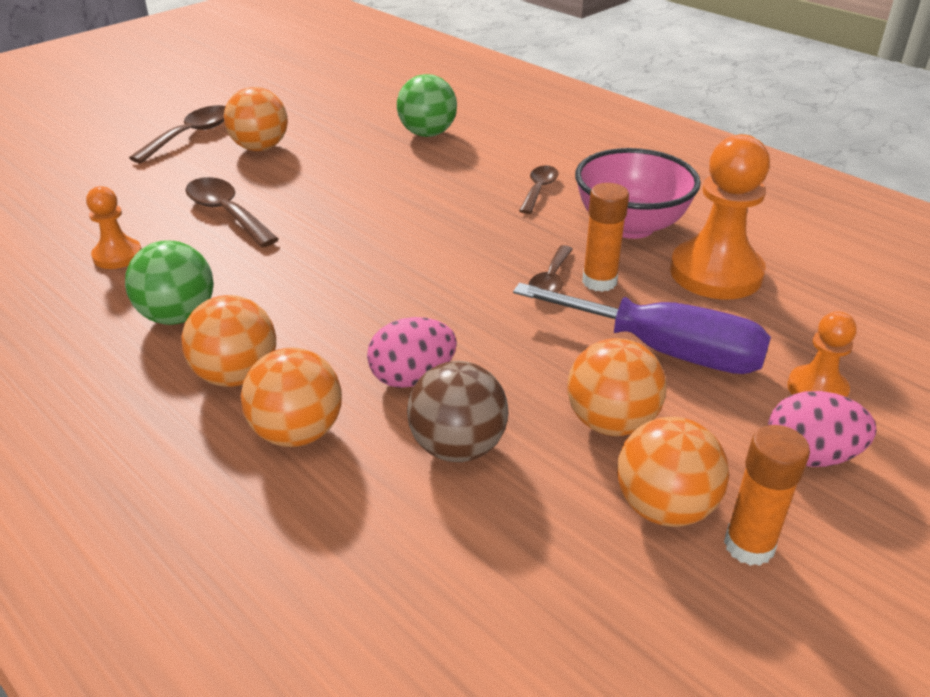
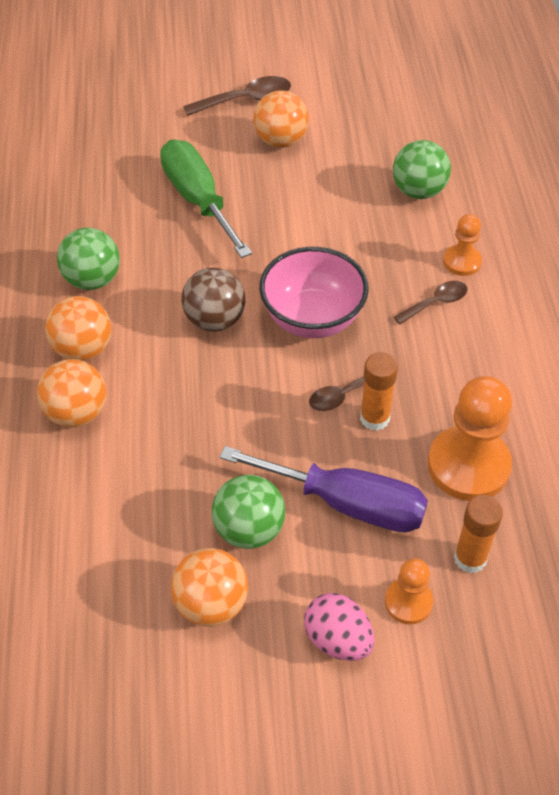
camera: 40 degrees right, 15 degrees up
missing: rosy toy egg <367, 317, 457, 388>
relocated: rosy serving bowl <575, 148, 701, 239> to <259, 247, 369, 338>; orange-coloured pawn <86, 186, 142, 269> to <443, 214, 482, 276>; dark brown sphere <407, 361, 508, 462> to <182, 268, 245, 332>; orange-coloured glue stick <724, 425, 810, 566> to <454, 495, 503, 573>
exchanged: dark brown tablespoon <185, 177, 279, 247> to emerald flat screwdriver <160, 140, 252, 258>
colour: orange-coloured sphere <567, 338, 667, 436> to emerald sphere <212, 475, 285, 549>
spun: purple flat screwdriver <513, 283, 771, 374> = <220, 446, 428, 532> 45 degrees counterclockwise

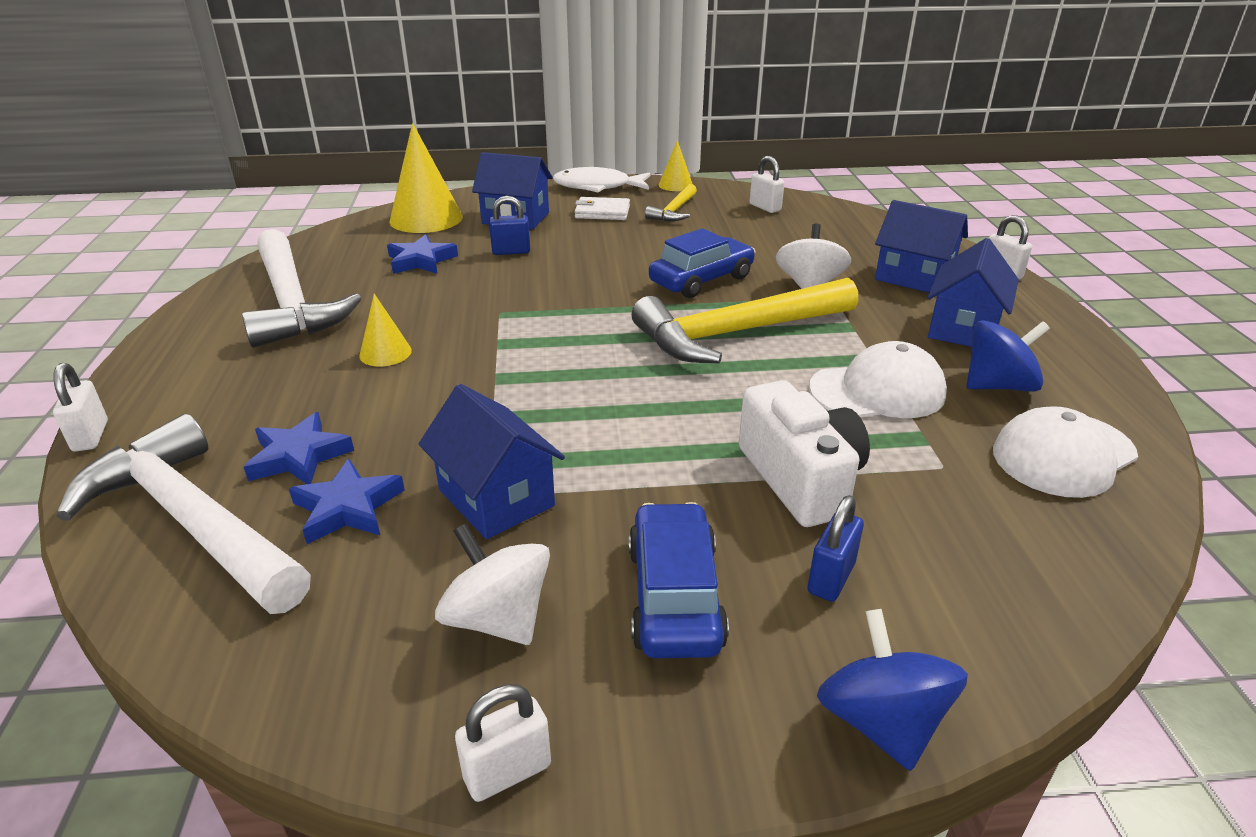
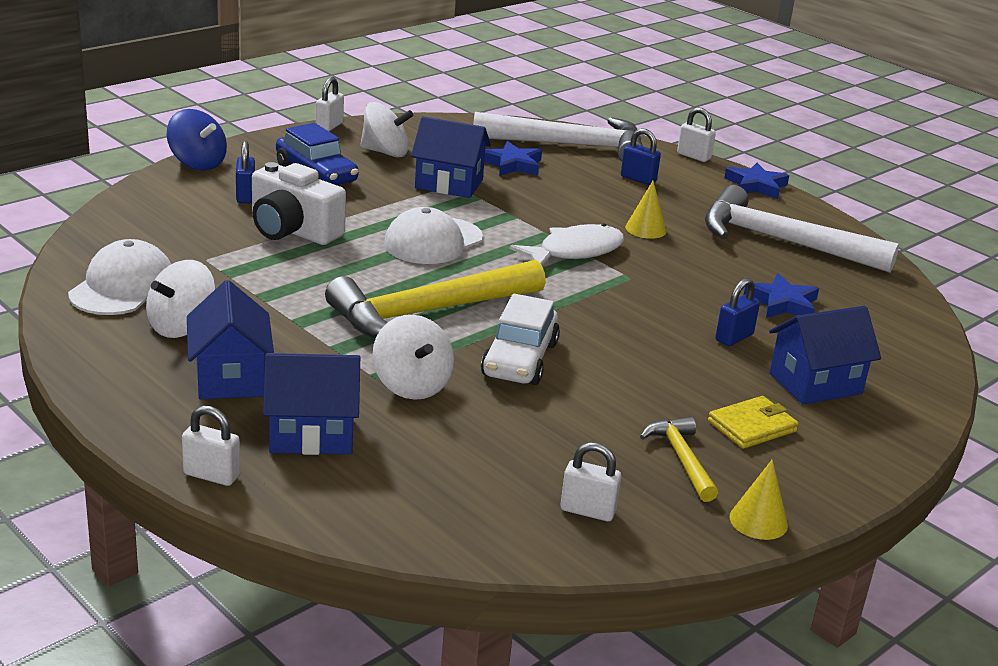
camera: 140 degrees right, 5 degrees down
missing: golden solid cone <389, 123, 463, 233>
appeared: cobalt padlock <621, 128, 661, 185>
relocated: white fish figure <553, 167, 651, 193> to <510, 224, 624, 266>; white cap <809, 341, 947, 418> to <384, 207, 483, 264>; cobalt star shape <244, 412, 354, 484> to <724, 163, 789, 199>
colour: white card wallet <574, 197, 630, 220> to golden card wallet <708, 396, 799, 449>; cobalt automobile <649, 228, 755, 298> to white automobile <481, 294, 560, 385>; cobalt spinning top <967, 320, 1050, 392> to white spinning top <146, 260, 216, 338>
spun: golden carpenter's hammer <631, 278, 858, 363> = <325, 260, 546, 339> 150 degrees counterclockwise

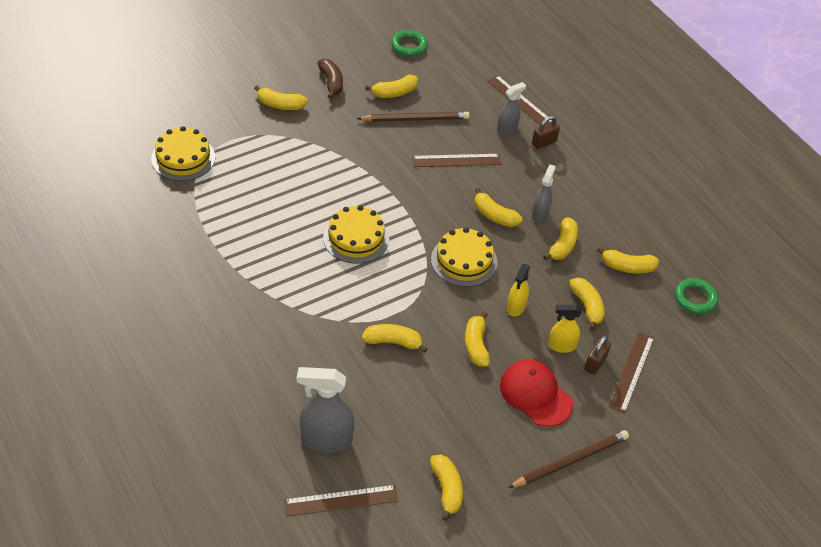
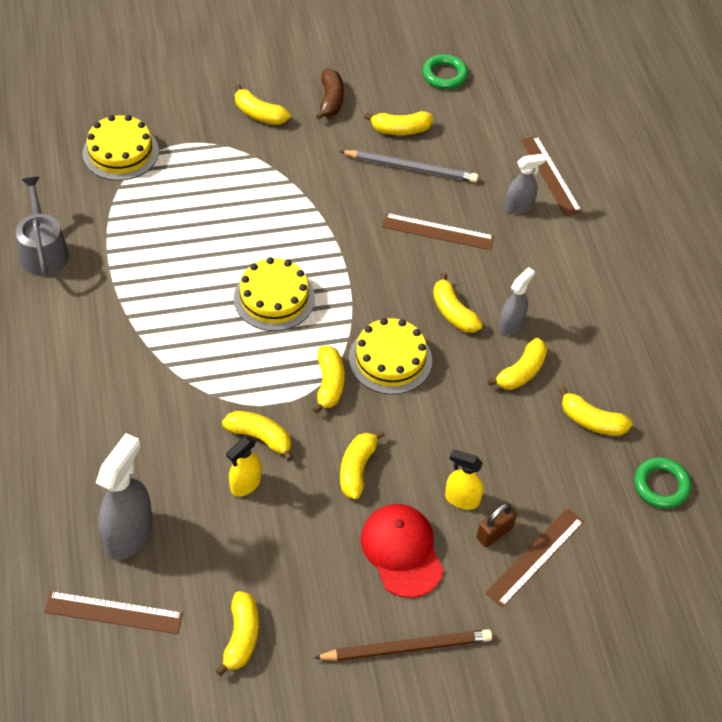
camera: 20 degrees right, 5 degrees up
missing: dark brown padlock <532, 116, 560, 149>
appeared: grey watering pot <16, 177, 69, 276>
relocated: golden spray bottle <507, 264, 530, 317> to <226, 436, 261, 496>; golden banana <569, 278, 605, 330> to <312, 346, 345, 414>
colour: dark brown lead pencil <357, 112, 470, 122> to grey lead pencil <340, 150, 478, 182>
spun: grey spray bottle <297, 367, 354, 453> = <96, 433, 153, 560> 90 degrees clockwise

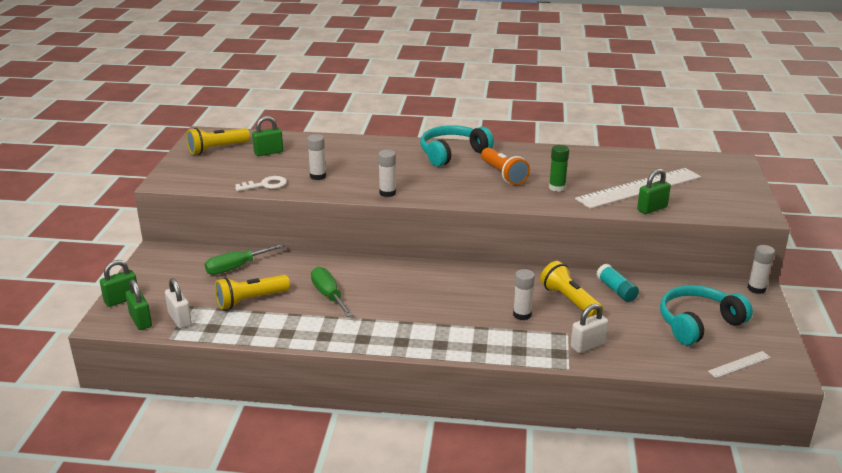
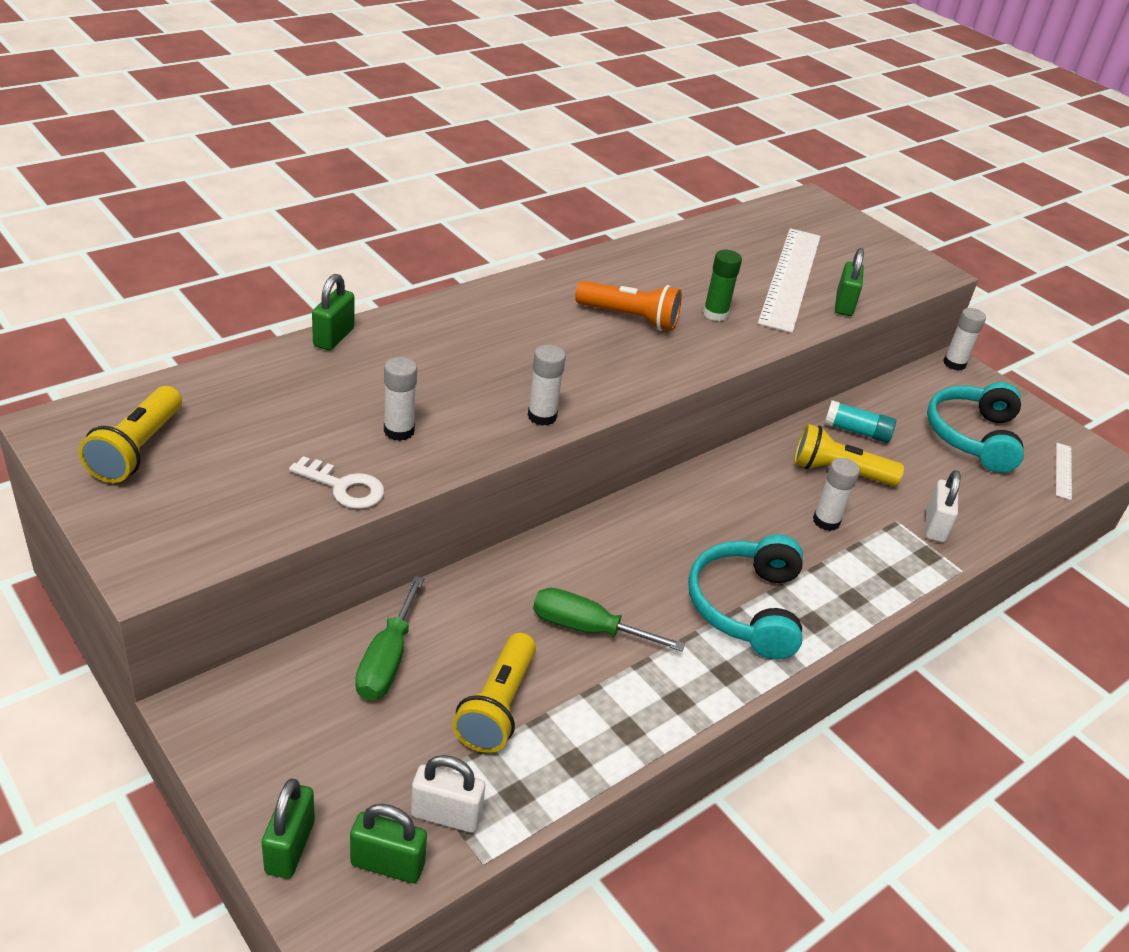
camera: 50 degrees left, 10 degrees up
relocated: emerald padlock <252, 116, 283, 156> to <312, 274, 355, 351>; aqua headset <420, 125, 494, 167> to <688, 534, 803, 659>
spun: white latchkey <235, 176, 287, 191> = <289, 456, 384, 509> 90 degrees clockwise

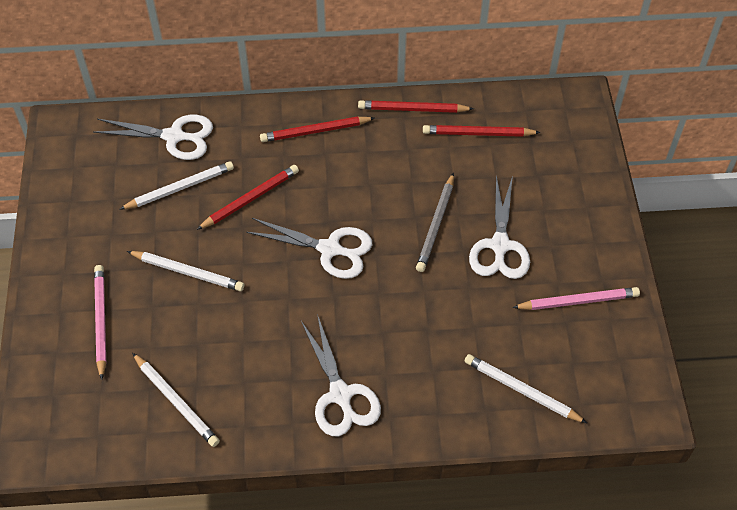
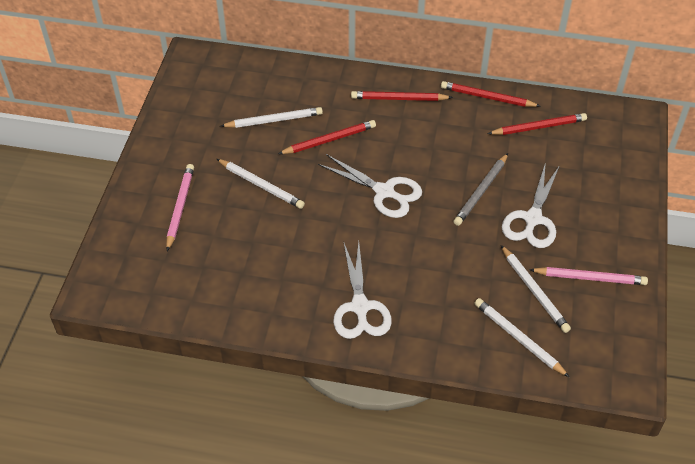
camera: 15 degrees right, 5 degrees down
missing: white pair of scissors <93, 115, 213, 160>
relocated: white lead pencil <132, 353, 220, 447> to <501, 245, 571, 333>
spun: crimson lead pencil <423, 125, 541, 137> = <487, 113, 587, 135> 150 degrees clockwise

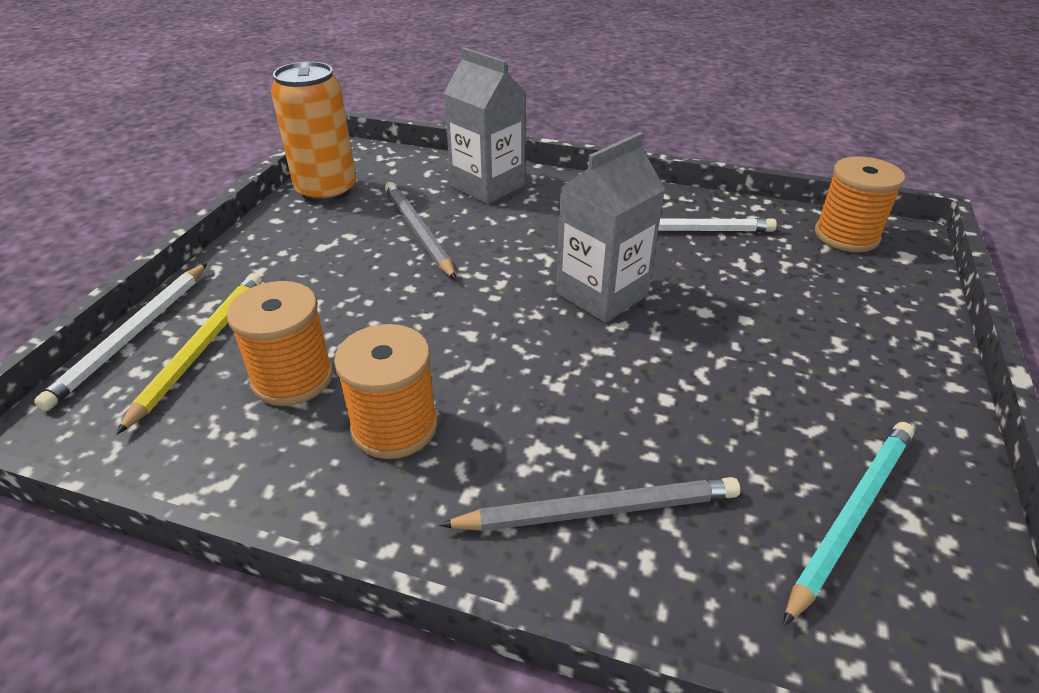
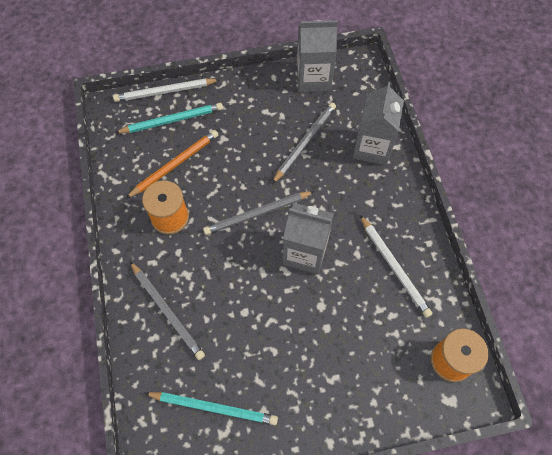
camera: 60 degrees right, 25 degrees up
appeared: grey lead pencil <203, 191, 315, 235>
exchanged: orange-coloured tin <271, 62, 356, 203> to grey juice carton <297, 20, 337, 92>; orange-coloured reel of thread <226, 281, 333, 406> to orange-coloured lead pencil <126, 130, 219, 198>
colour: golden lead pencil <116, 273, 262, 435> to aqua lead pencil <115, 103, 223, 133>

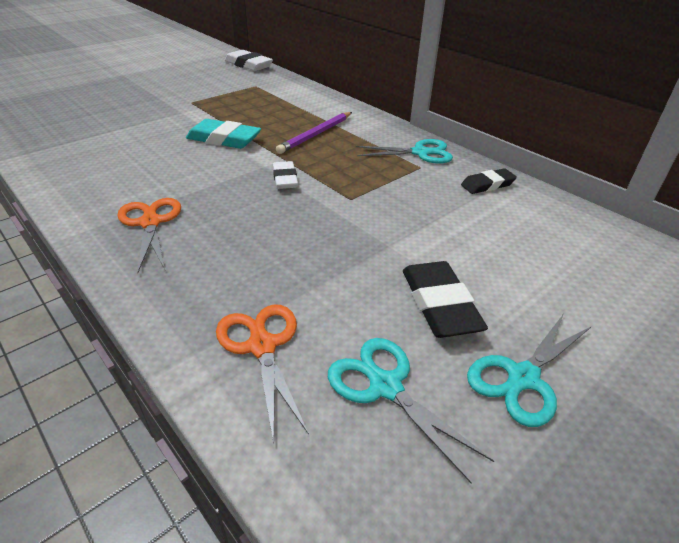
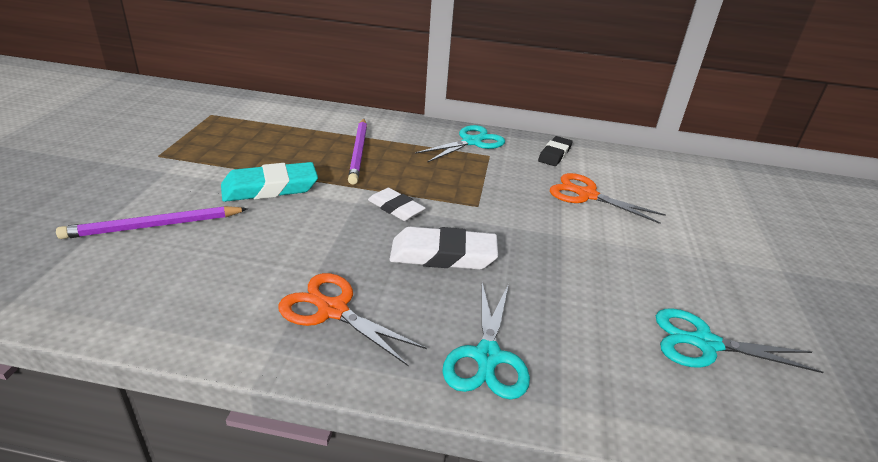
camera: 40 degrees left, 5 degrees down
missing: black pencil eraser <403, 261, 488, 338>
appeared: purple lead pencil <56, 206, 248, 239>
relocated: white pencil eraser <225, 50, 273, 71> to <389, 227, 498, 270>; orange-coloured pair of scissors <216, 304, 309, 443> to <550, 173, 666, 224>; aqua pair of scissors <467, 314, 592, 427> to <442, 283, 530, 400>

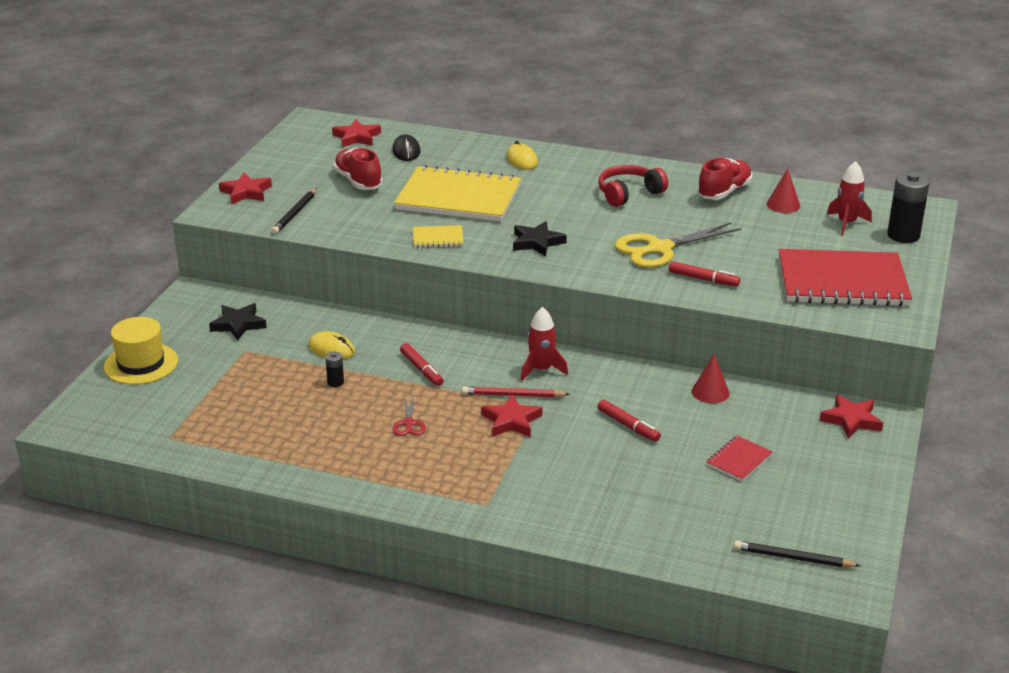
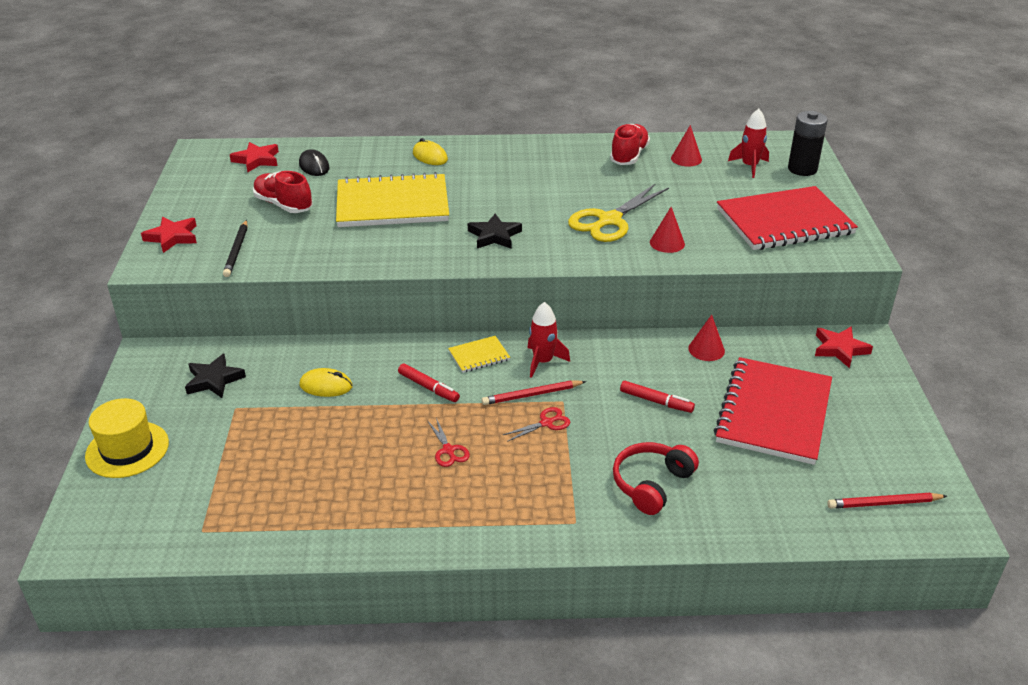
camera: 20 degrees left, 5 degrees up
missing: black power cell <325, 352, 344, 387>
relocated: crimson headset <598, 165, 668, 207> to <613, 442, 699, 515>; golden notepad <413, 225, 463, 248> to <448, 336, 510, 373>
exchanged: crimson marker pen <669, 261, 740, 286> to crimson solid cone <650, 207, 685, 253>; crimson star shape <481, 395, 542, 437> to crimson pair of scissors <503, 407, 570, 442>
colour: black lead pencil <734, 540, 861, 567> to crimson lead pencil <827, 493, 947, 509>
size: crimson notepad <706, 436, 773, 481> = <714, 357, 832, 465> x2.33

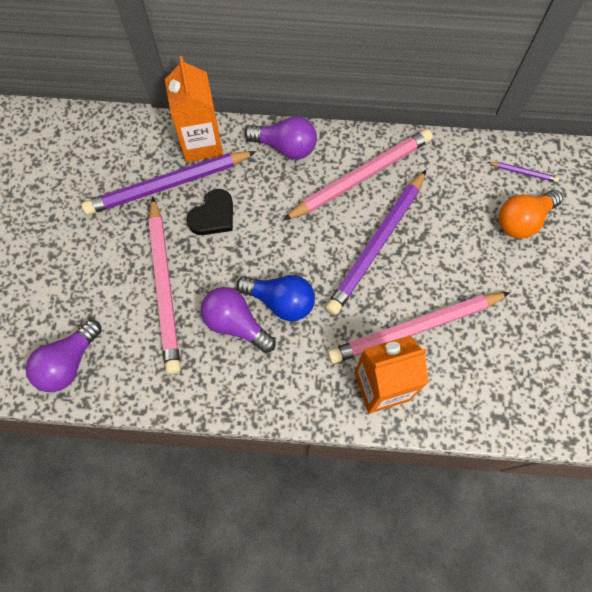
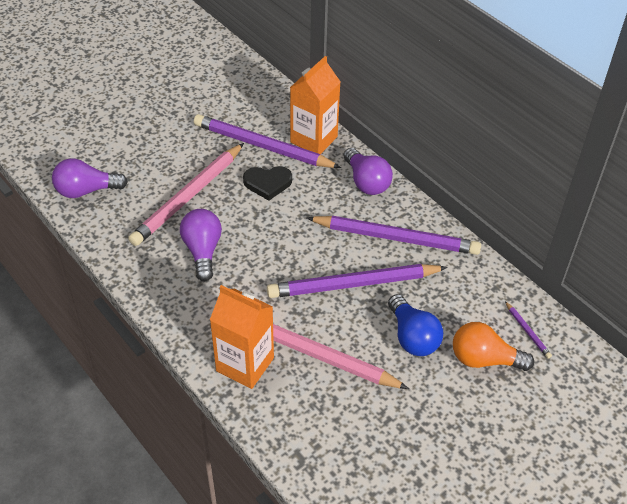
camera: 45 degrees right, 20 degrees down
relocated: cobalt light bulb <236, 275, 315, 321> to <388, 294, 443, 356>
colour: rosy lead pencil <283, 129, 433, 221> to purple lead pencil <306, 216, 481, 255>

